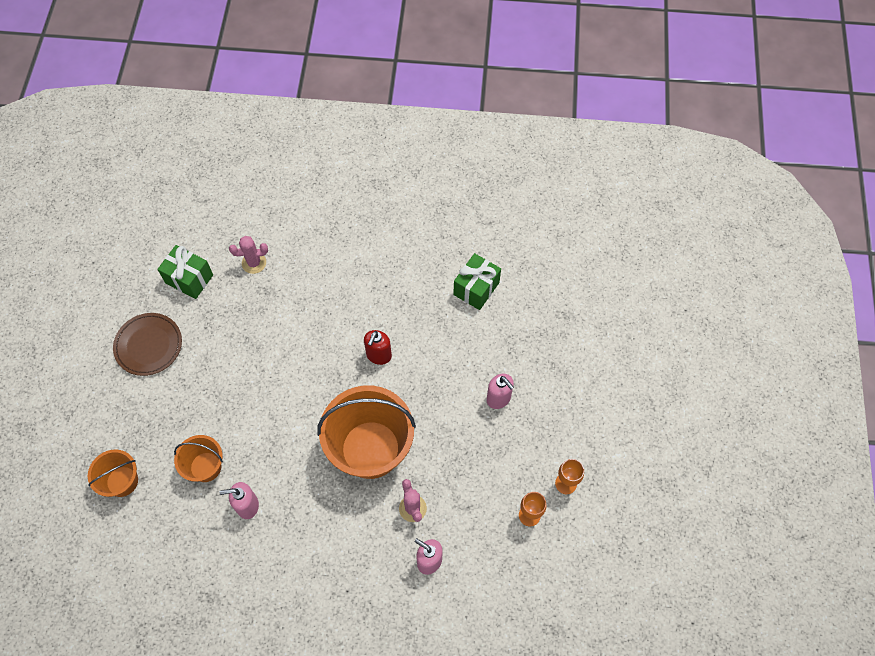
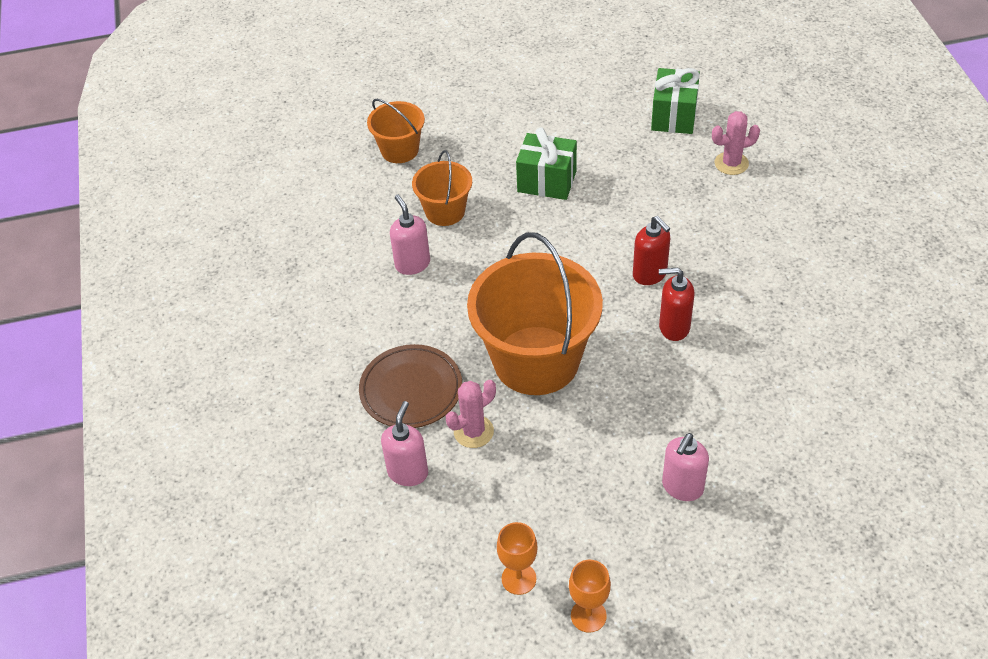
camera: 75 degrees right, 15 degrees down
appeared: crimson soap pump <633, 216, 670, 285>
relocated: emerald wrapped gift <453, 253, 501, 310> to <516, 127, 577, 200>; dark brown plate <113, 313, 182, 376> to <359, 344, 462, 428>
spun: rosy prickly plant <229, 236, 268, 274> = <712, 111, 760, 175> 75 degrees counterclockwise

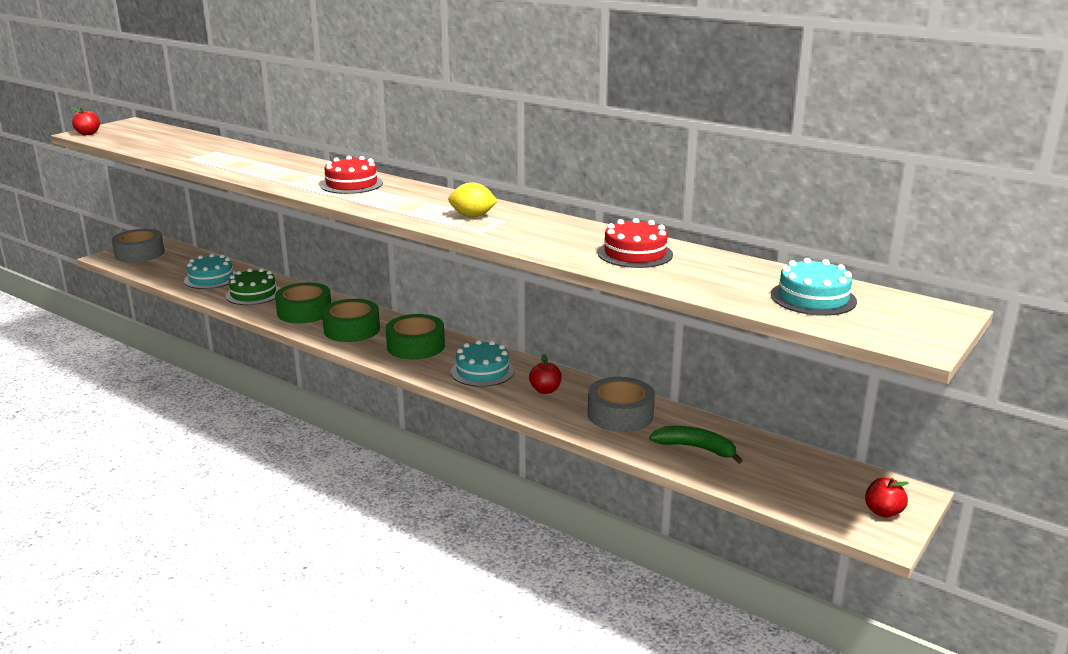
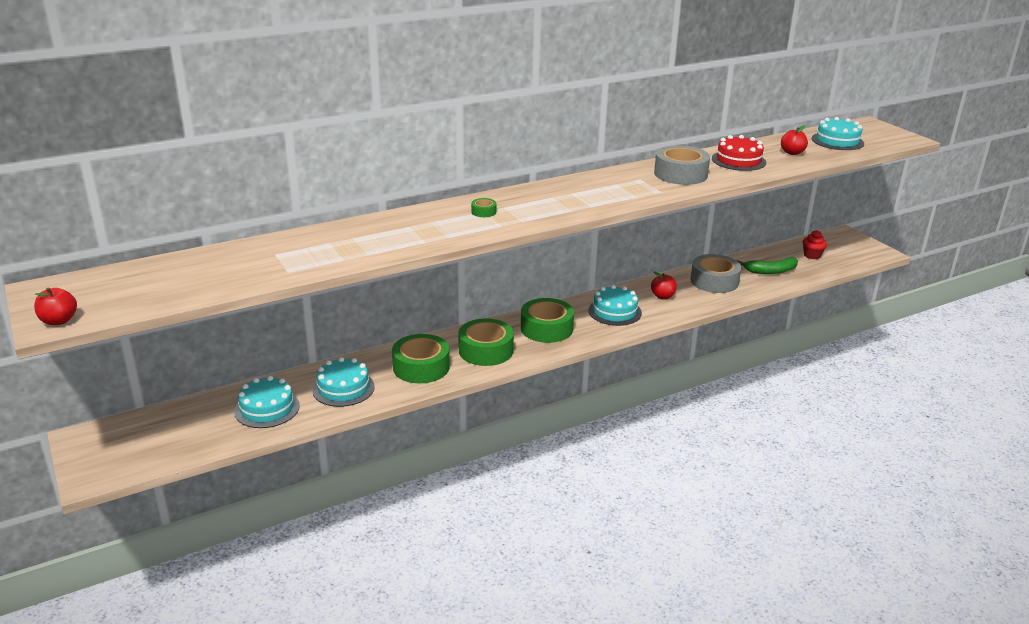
camera: 65 degrees left, 5 degrees up
missing: golden lemon <448, 182, 498, 217>
appeared: crimson muffin <802, 230, 827, 259>
relocated: grey tape <112, 229, 164, 262> to <654, 145, 710, 185>; crimson apple <865, 478, 909, 518> to <781, 125, 808, 155>
exchanged: crimson layer cake <320, 156, 383, 194> to emerald tape <471, 198, 497, 217>
colour: emerald layer cake <226, 268, 280, 305> to aqua layer cake <312, 357, 375, 407>
spun: emerald banana <649, 426, 743, 464> = <737, 257, 798, 274> 150 degrees counterclockwise

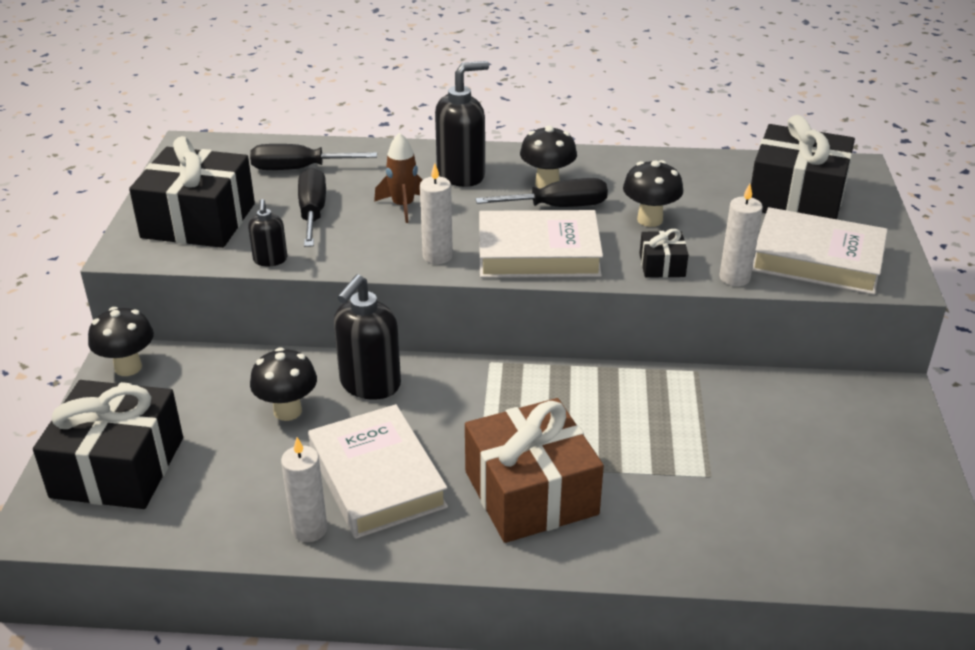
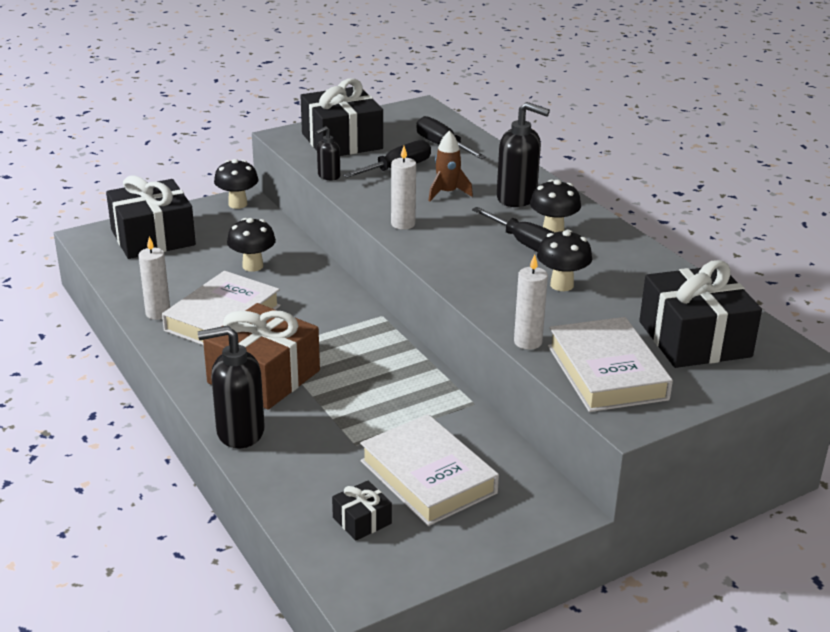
camera: 55 degrees right, 5 degrees down
relocated: white book <479, 210, 603, 278> to <360, 414, 499, 526>; black wrapped gift <639, 229, 689, 278> to <332, 481, 392, 541>; black soap pump <334, 274, 401, 400> to <198, 325, 265, 448>

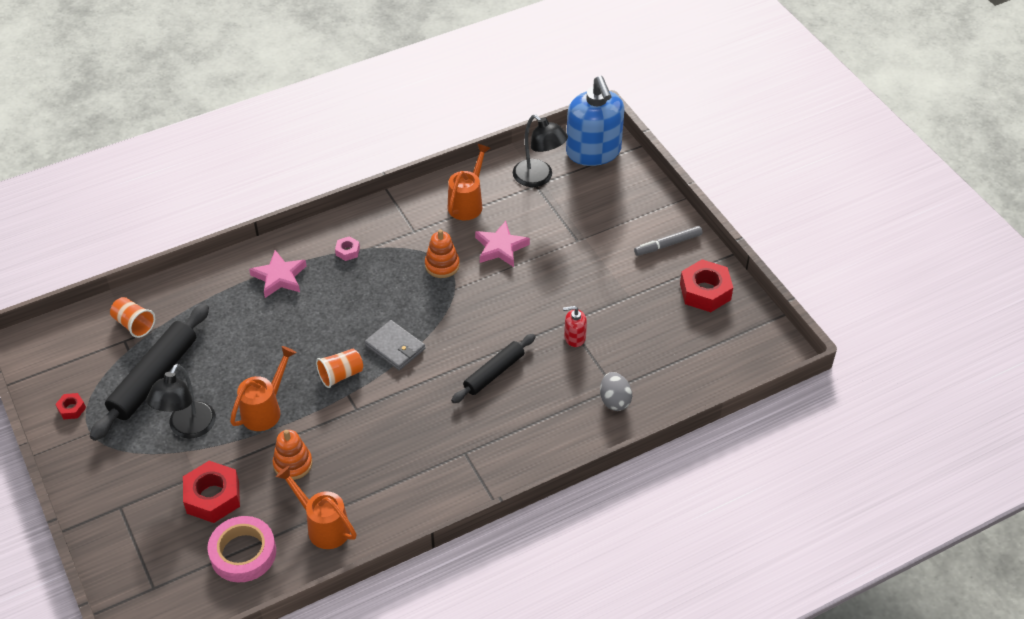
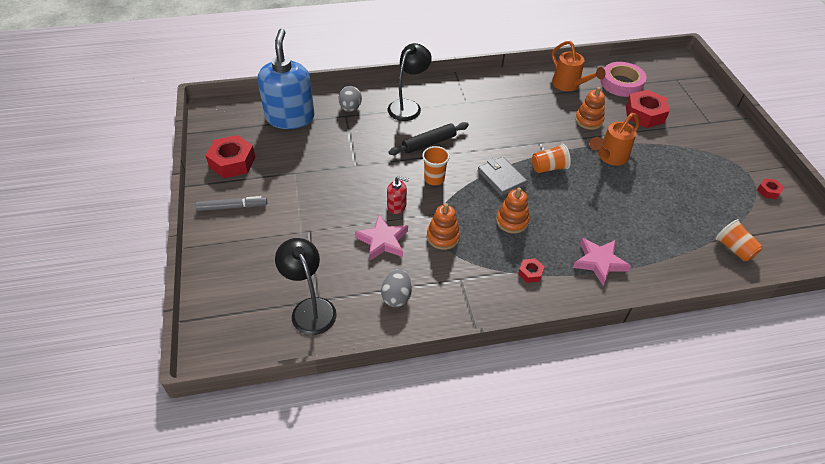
camera: 165 degrees left, 0 degrees up
missing: black rolling pin <90, 304, 209, 441>
appeared: orange-coloured cup <422, 146, 450, 185>; orange-coloured ring stacker <496, 187, 530, 233>
relocated: cobalt soap pump <566, 76, 625, 166> to <258, 29, 315, 129>; crimson soap pump <563, 306, 587, 347> to <387, 176, 409, 214>; black reading lamp <146, 364, 216, 438> to <388, 43, 432, 121>
exchanged: orange-coloured watering pot <448, 144, 491, 221> to grey toy egg <381, 269, 412, 307>
colour: rosy nut <335, 236, 360, 261> to crimson nut <518, 258, 544, 283>

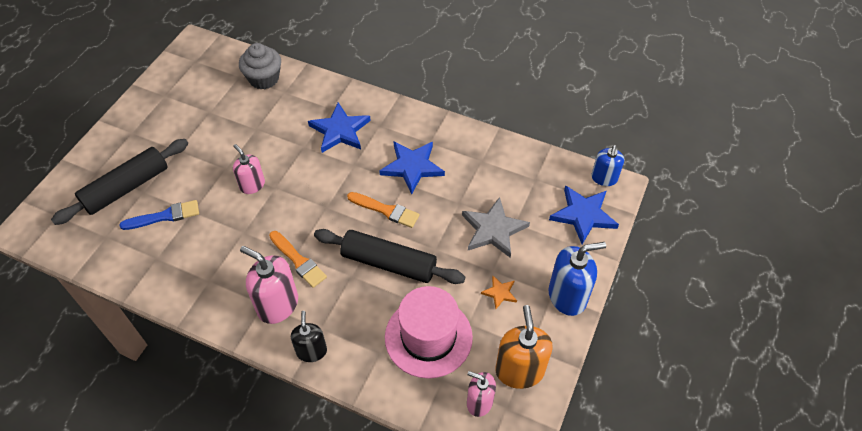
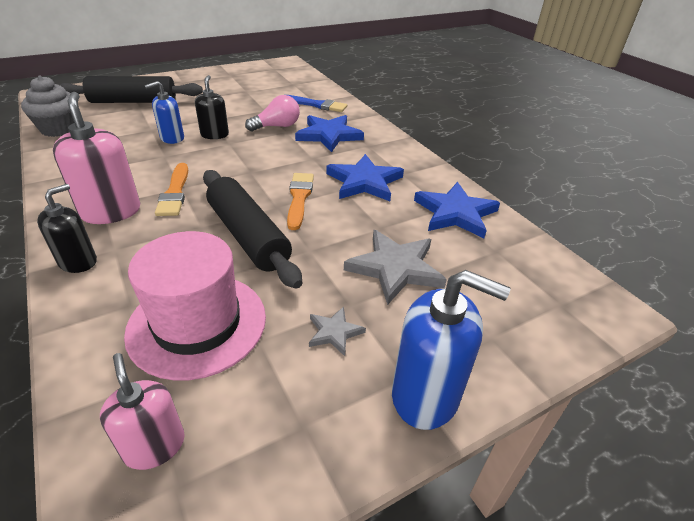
camera: 35 degrees right, 15 degrees down
missing: orange-coloured soap pump <495, 305, 553, 389>
appeared: rosy light bulb <245, 95, 300, 131>
relocated: grey muffin <239, 43, 281, 89> to <21, 76, 74, 137>; cobalt soap pump <591, 145, 624, 186> to <145, 81, 184, 144>; cobalt star shape <549, 185, 619, 244> to <414, 182, 500, 238>; cobalt paint brush <119, 200, 199, 230> to <288, 95, 347, 112>
colour: rosy soap pump <233, 144, 265, 194> to black soap pump <195, 75, 229, 139>; orange-coloured star shape <481, 276, 517, 309> to grey star shape <309, 307, 366, 356>
spun: orange-coloured paint brush <347, 192, 420, 228> = <287, 173, 314, 230> 150 degrees counterclockwise

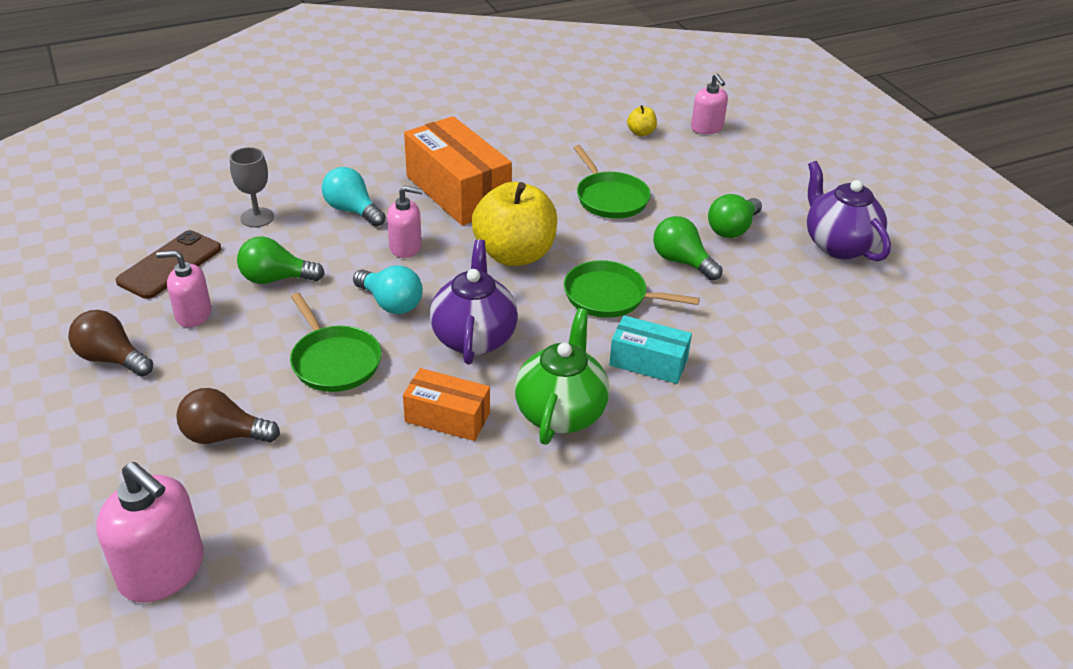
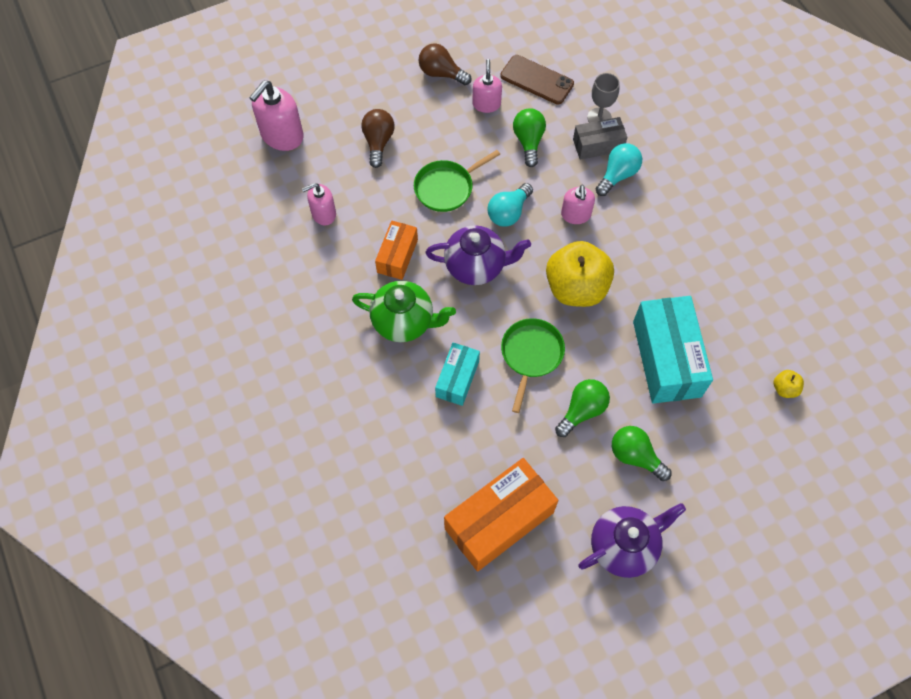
camera: 90 degrees right, 25 degrees up
appeared: grey box <573, 117, 628, 160>
relocated: rosy soap pump <691, 73, 728, 134> to <302, 183, 336, 225>; orange-coloured box <404, 116, 512, 226> to <444, 458, 558, 572>
exchanged: emerald frying pan <573, 145, 651, 219> to aqua box <633, 296, 713, 404>
spun: dark brown light bulb <68, 310, 153, 377> = <419, 43, 471, 85> 90 degrees counterclockwise

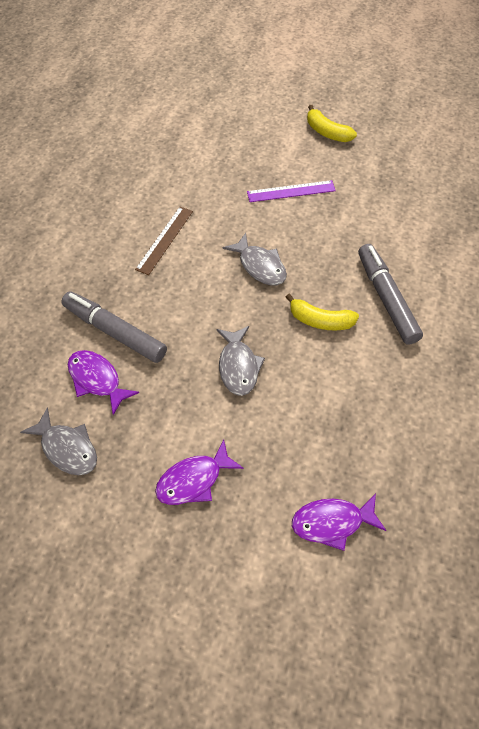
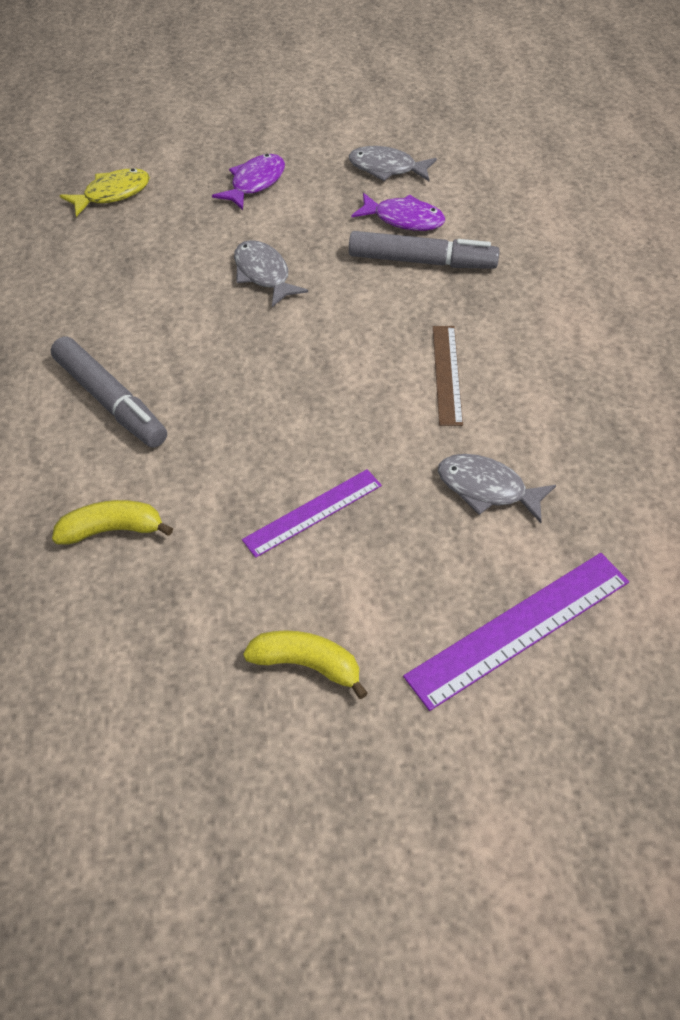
camera: 155 degrees right, 5 degrees down
appeared: purple straightedge <403, 553, 629, 711>
relocated: grey fish figure <223, 233, 287, 285> to <438, 454, 556, 523>; golden banana <286, 294, 359, 331> to <52, 500, 173, 544>
colour: purple fish figure <292, 494, 386, 551> to golden fish figure <60, 168, 150, 217>

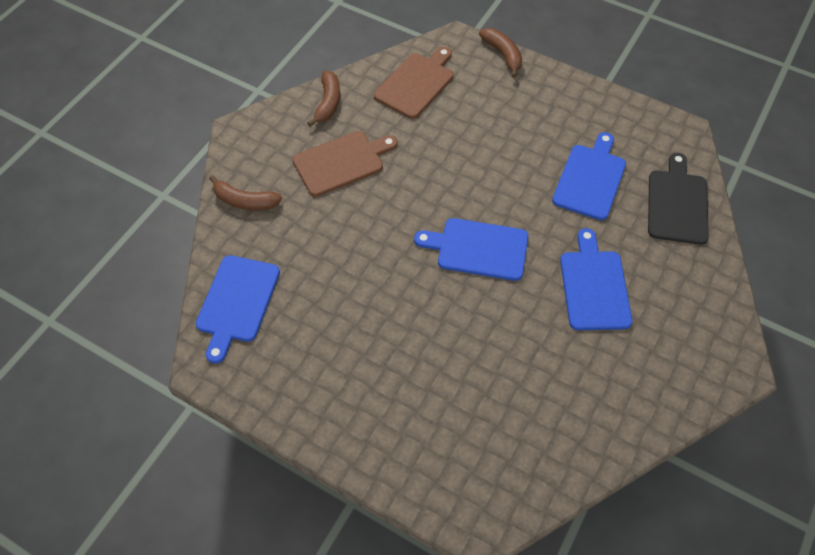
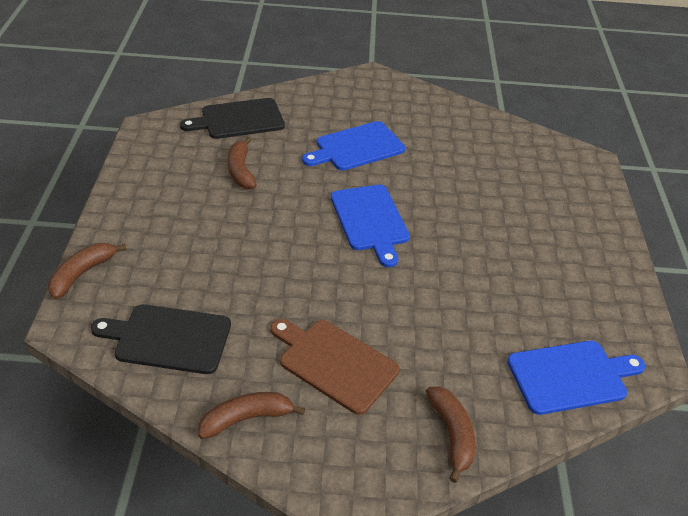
camera: 120 degrees left, 15 degrees down
exchanged: cobalt chopping board <552, 132, 626, 220> to dark brown banana <227, 137, 257, 189>
colour: dark brown chopping board <374, 47, 454, 119> to black chopping board <91, 304, 231, 374>

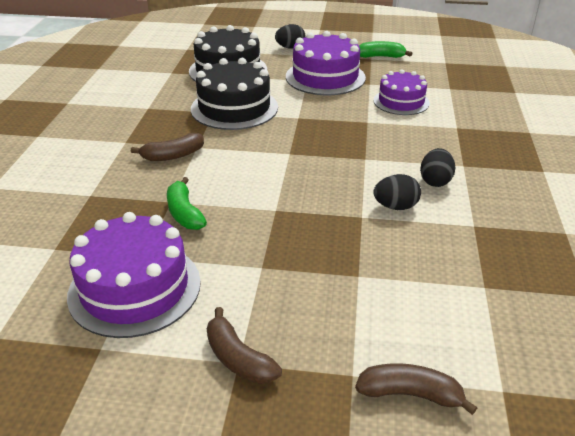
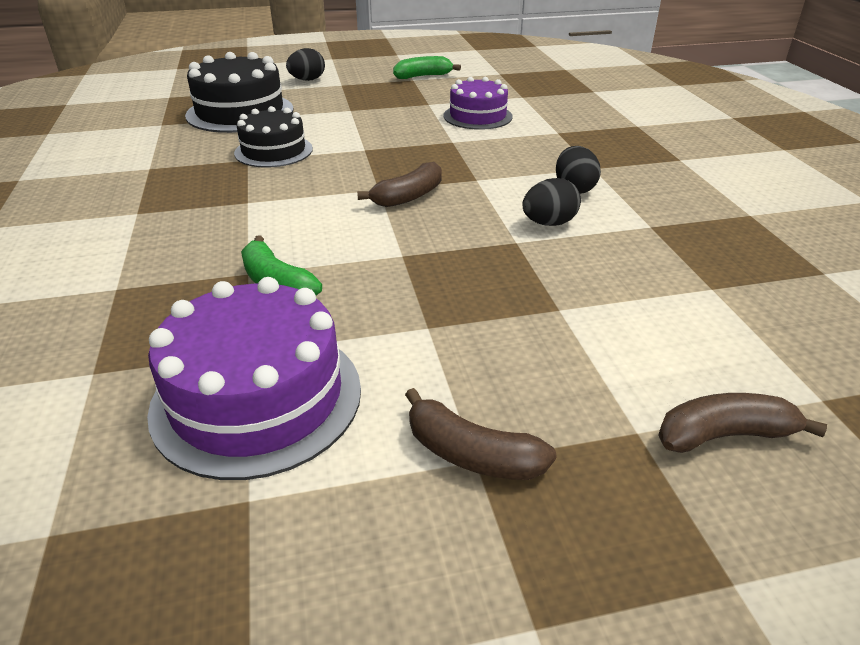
camera: 20 degrees left, 0 degrees up
missing: purple layer cake <286, 31, 366, 95>
relocated: dark brown banana <131, 133, 204, 161> to <357, 162, 442, 207>
size: black layer cake <191, 58, 278, 130> = <234, 106, 313, 168> x0.65

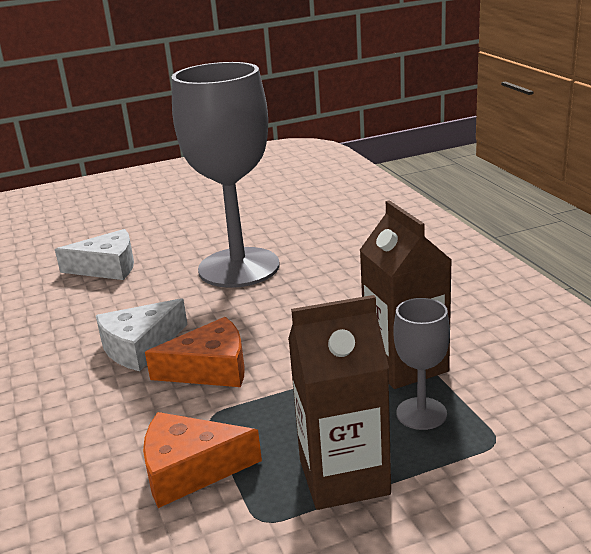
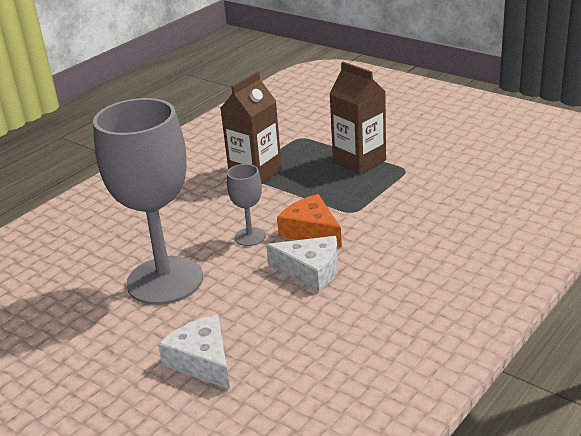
camera: 120 degrees left, 5 degrees up
missing: orange-coloured piece of cheese <143, 412, 262, 508>
relocated: grey wine glass <393, 298, 450, 430> to <227, 164, 266, 246>

